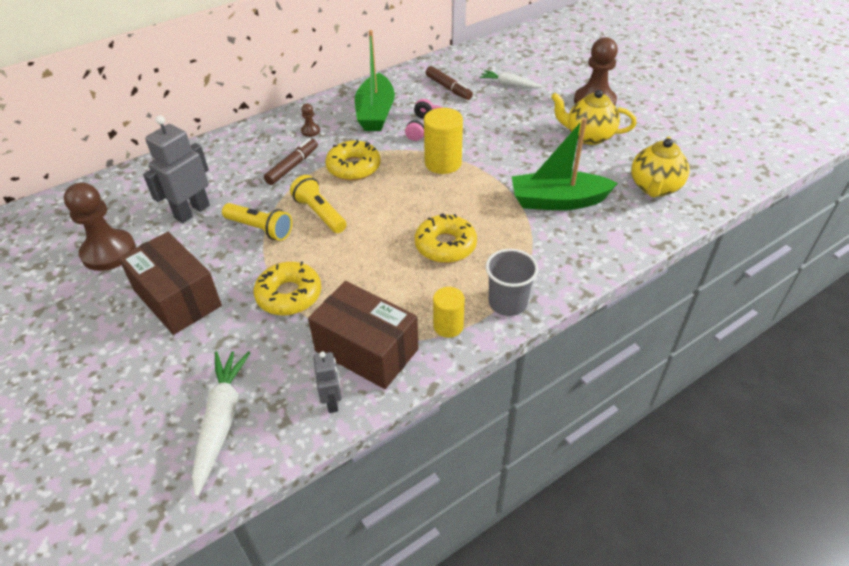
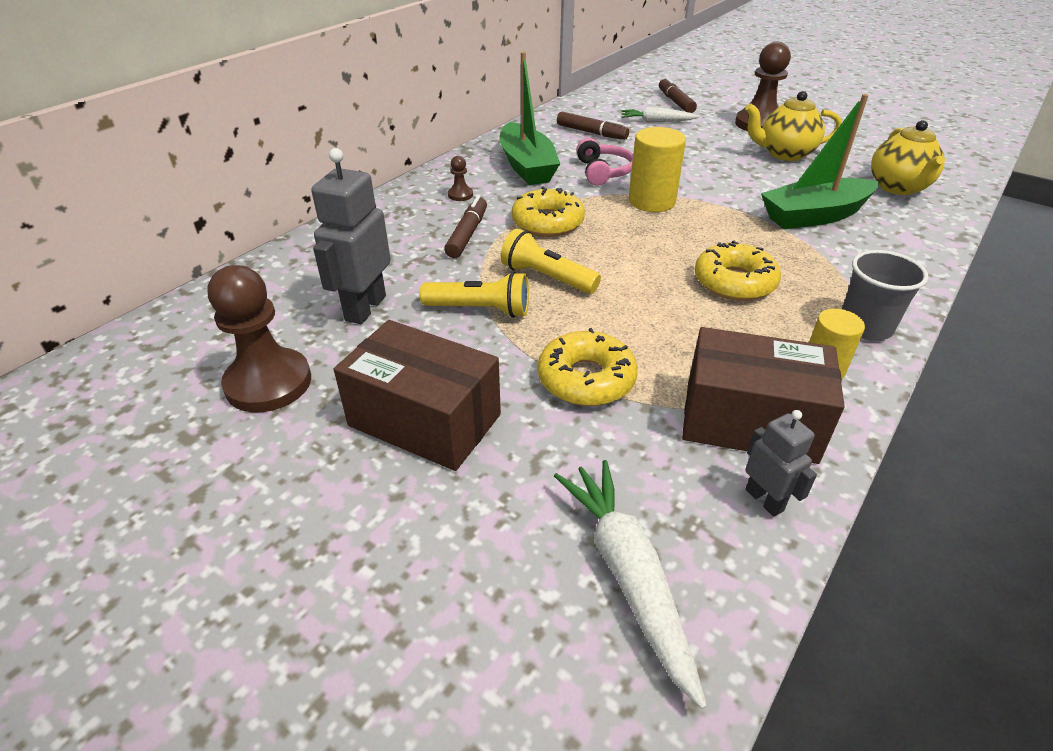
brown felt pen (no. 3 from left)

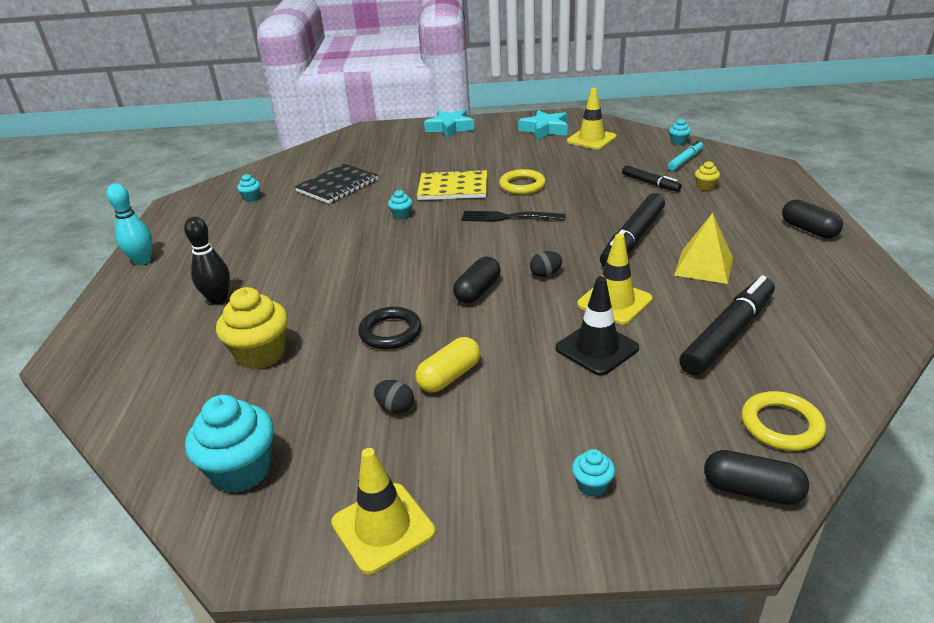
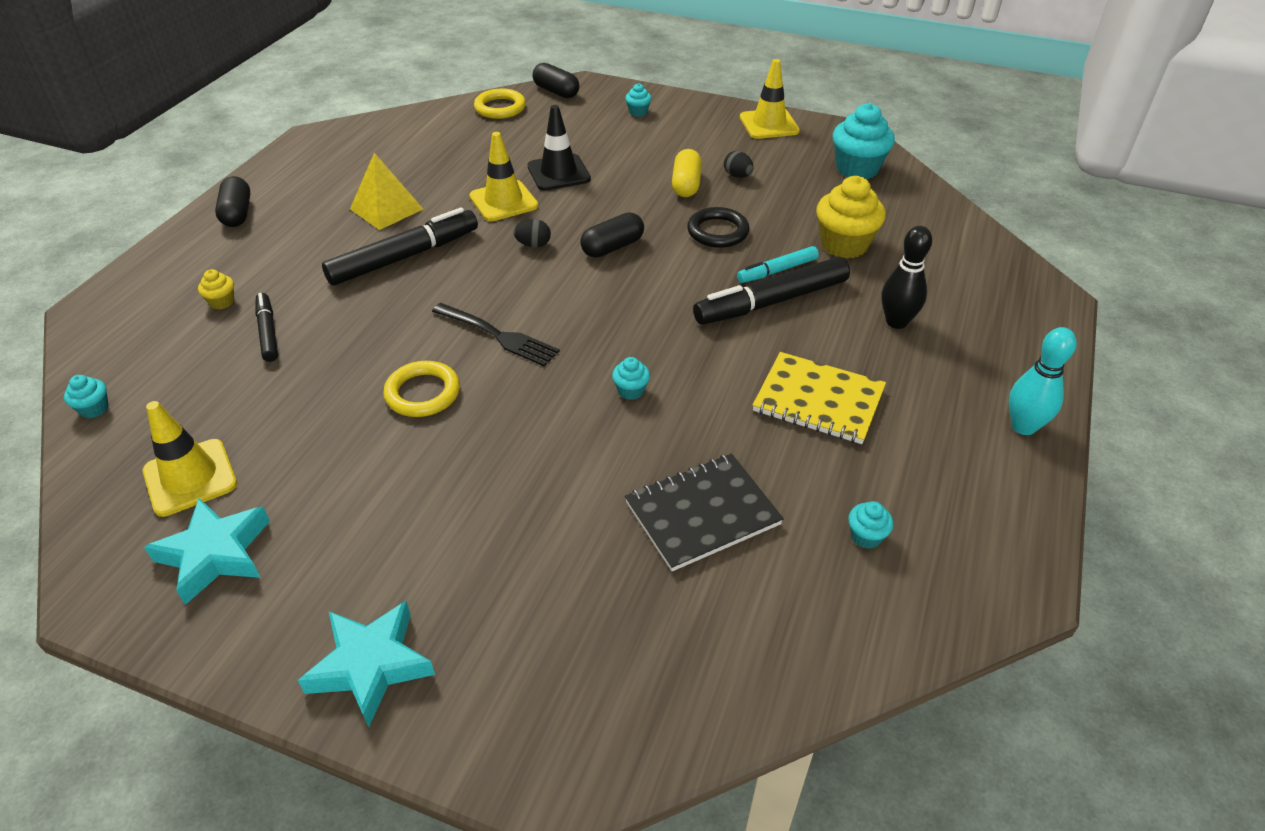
bright yellow notebook
teal felt pen
black felt pen (no. 3 from left)
bright yellow pill

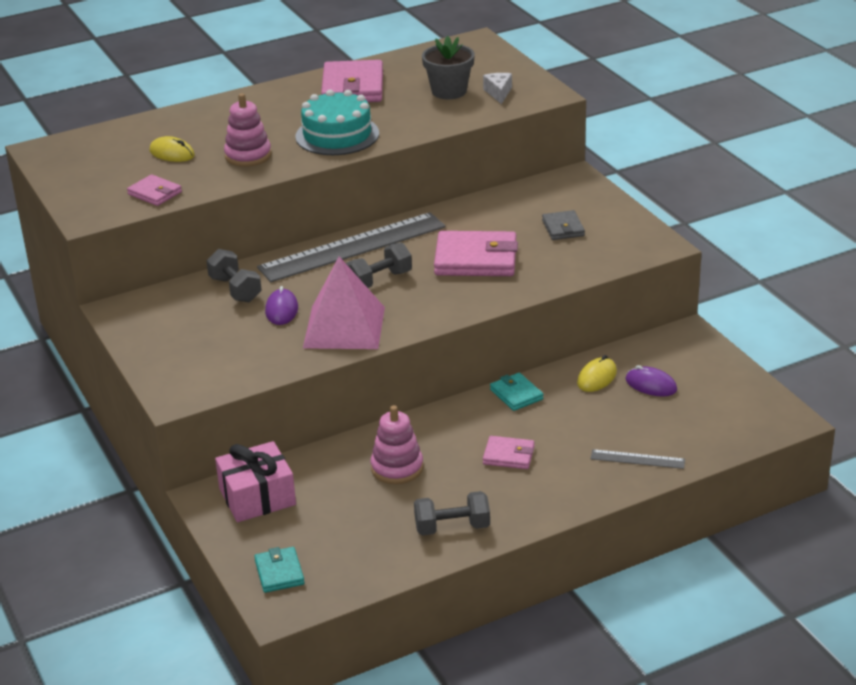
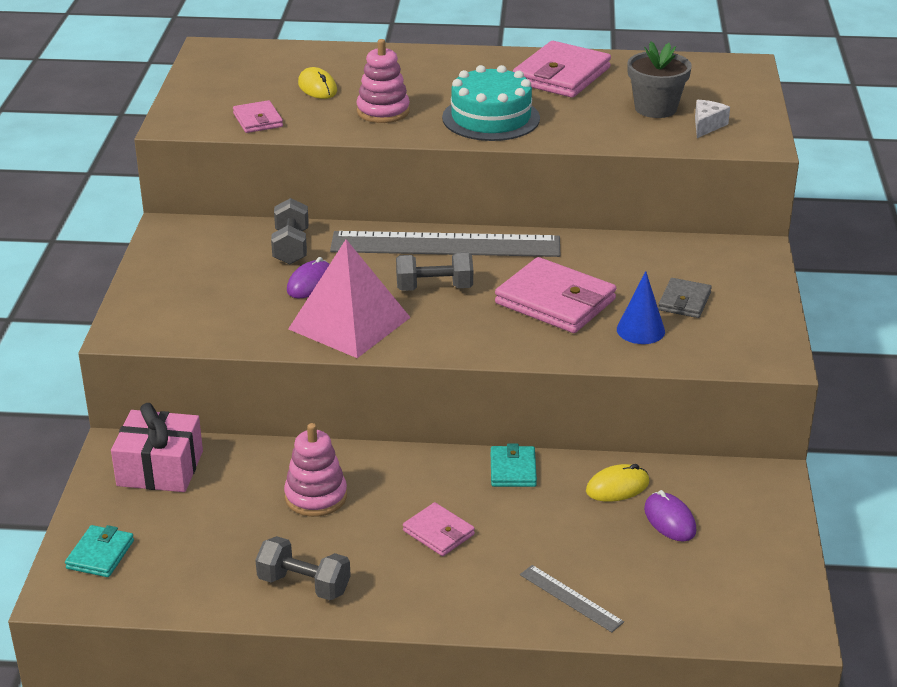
blue cone

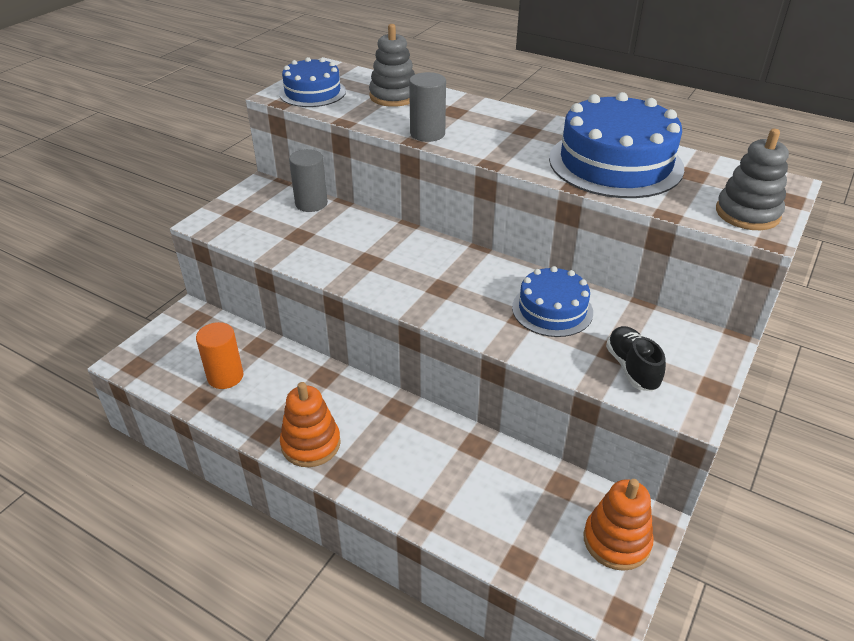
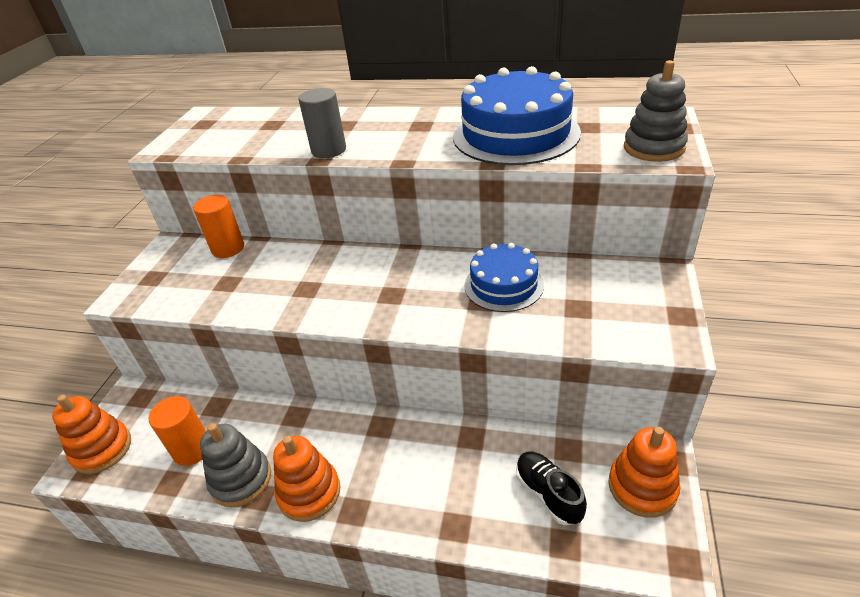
blue gateau (no. 1 from left in the first image)
orange-coloured stacking rings (no. 1 from left)
gray stacking rings (no. 1 from left)
black sneaker
orange-coloured cylinder (no. 2 from left)

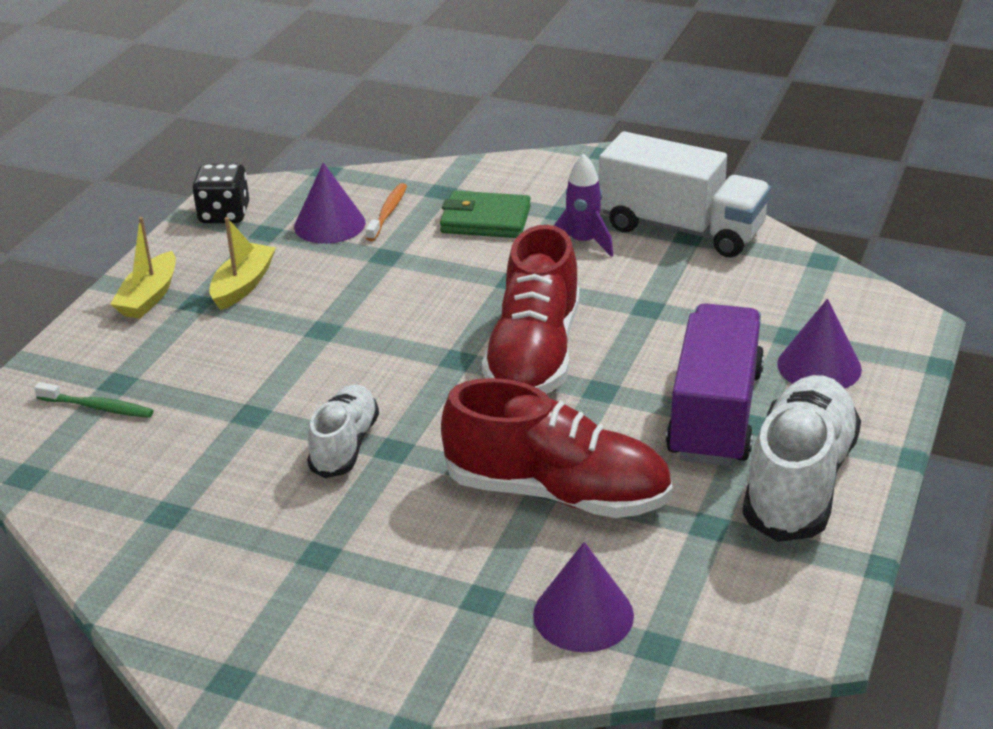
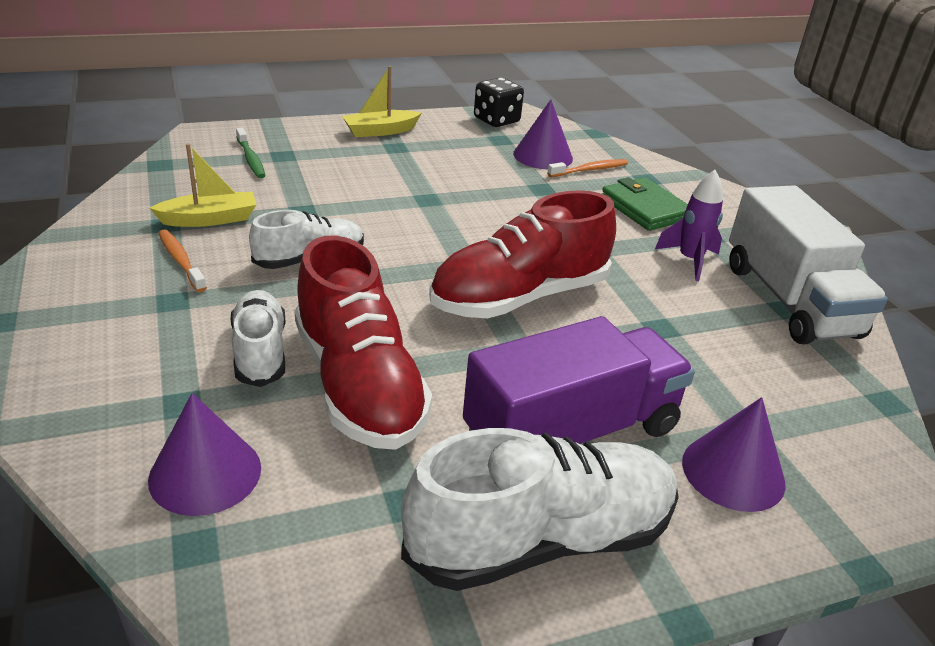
orange-coloured tooth brush (no. 1 from left)
snow-white sneaker (no. 1 from left)
bright yellow sailboat (no. 1 from left)

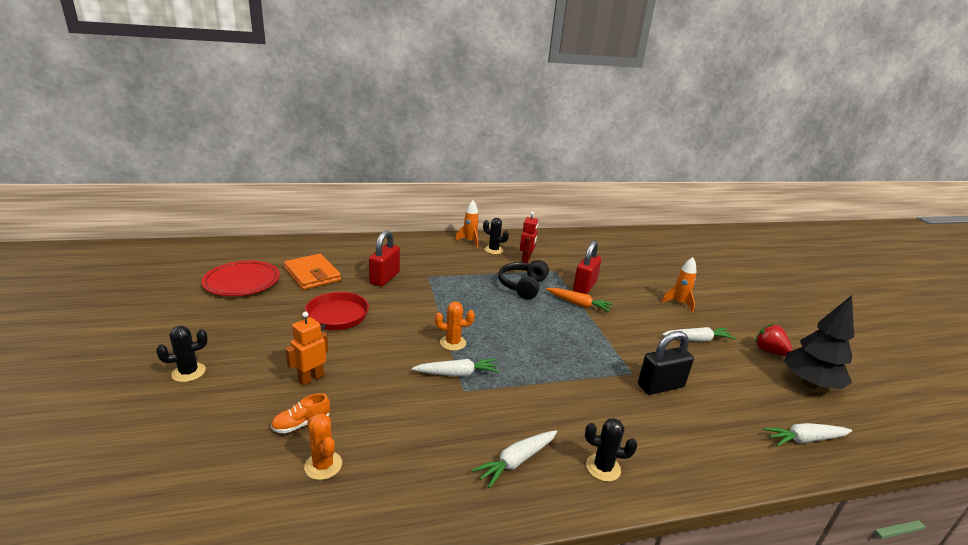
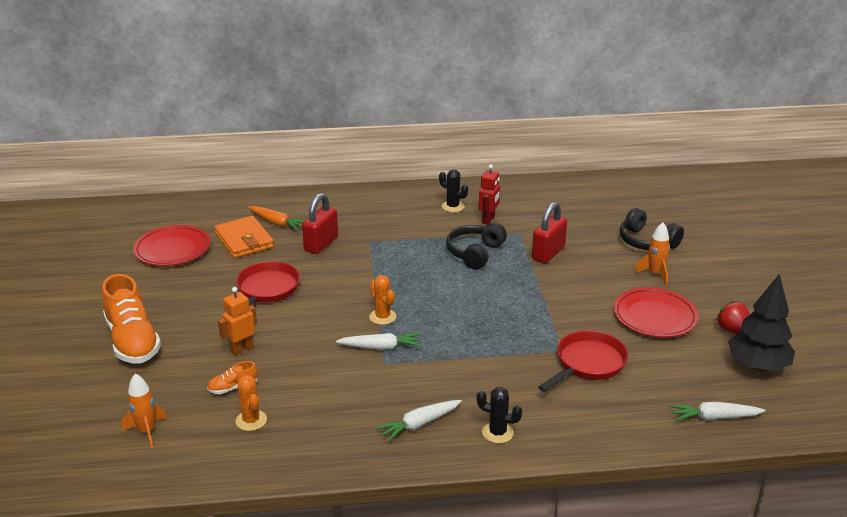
black headphones (no. 2 from left)
orange-coloured spaceship (no. 1 from left)
orange-coloured root vegetable
orange-coloured sneaker (no. 1 from left)
crimson frying pan (no. 2 from left)
crimson dinner plate (no. 2 from left)
orange-coloured cactus (no. 2 from left)

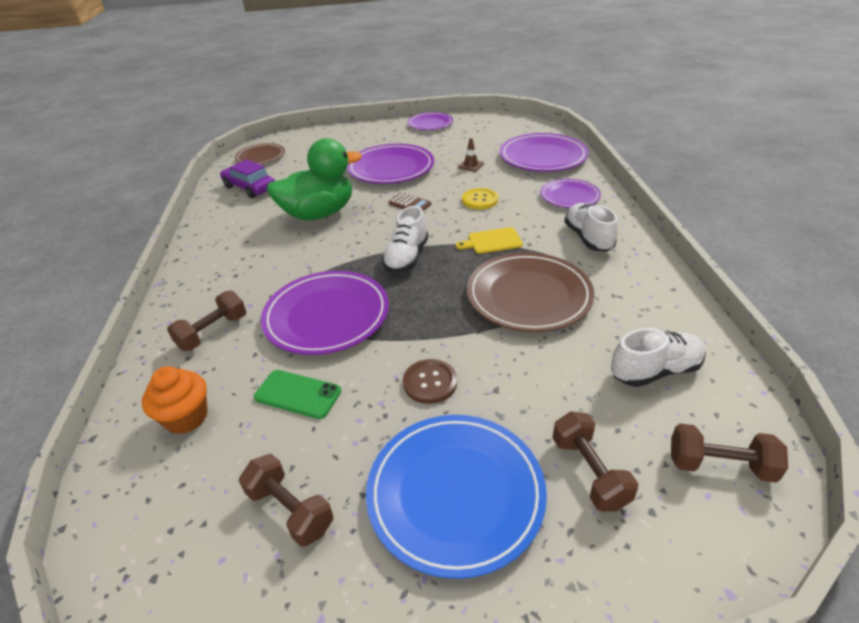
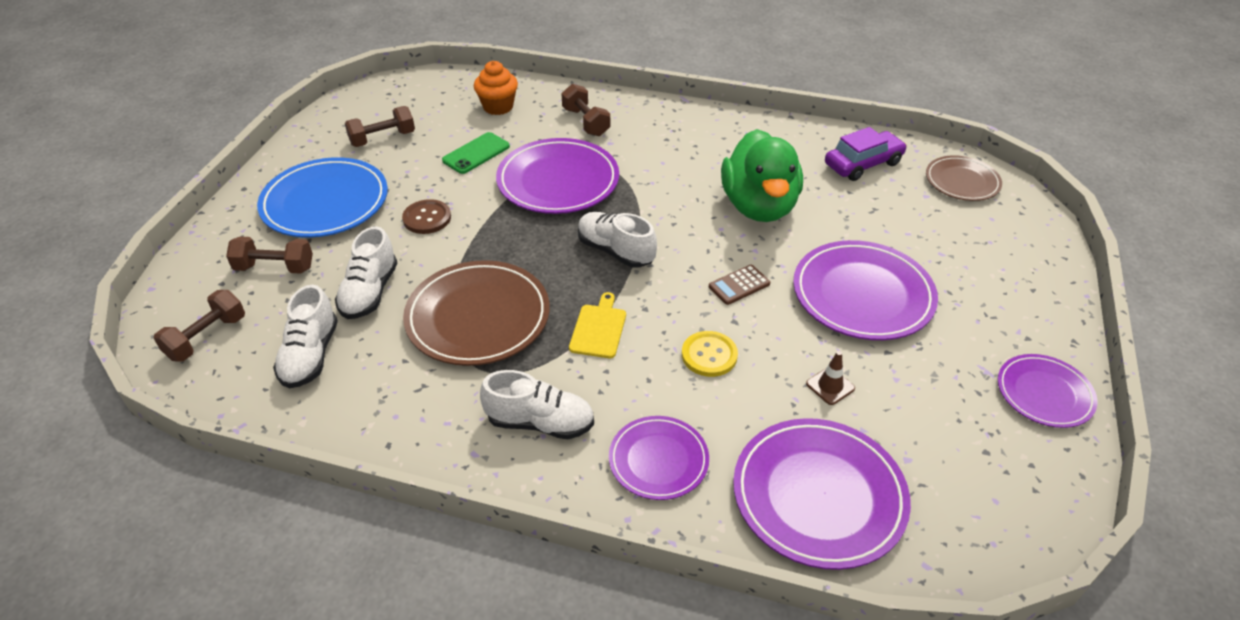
snow-white sneaker (no. 2 from left)

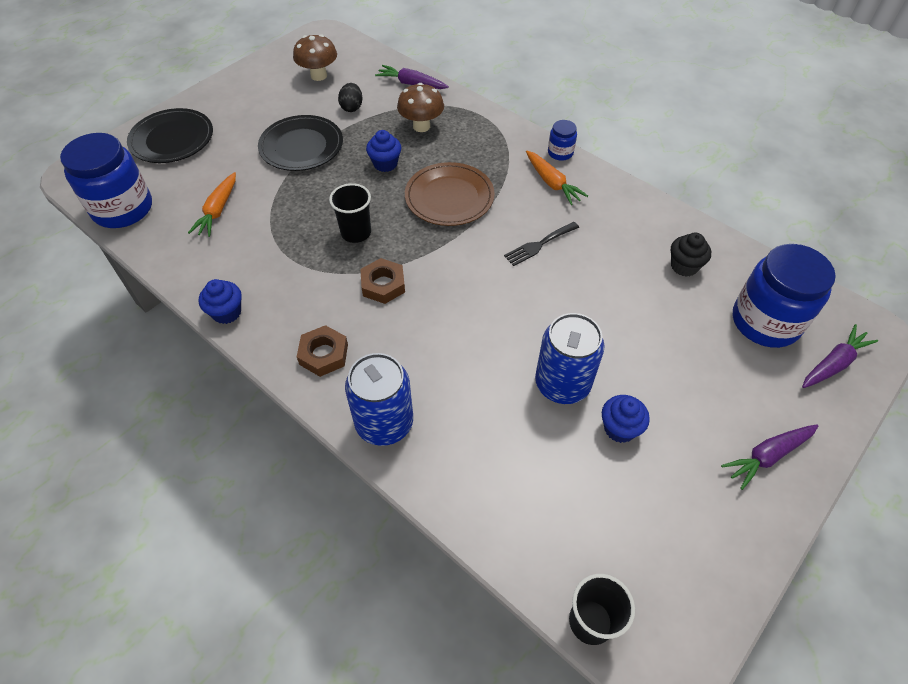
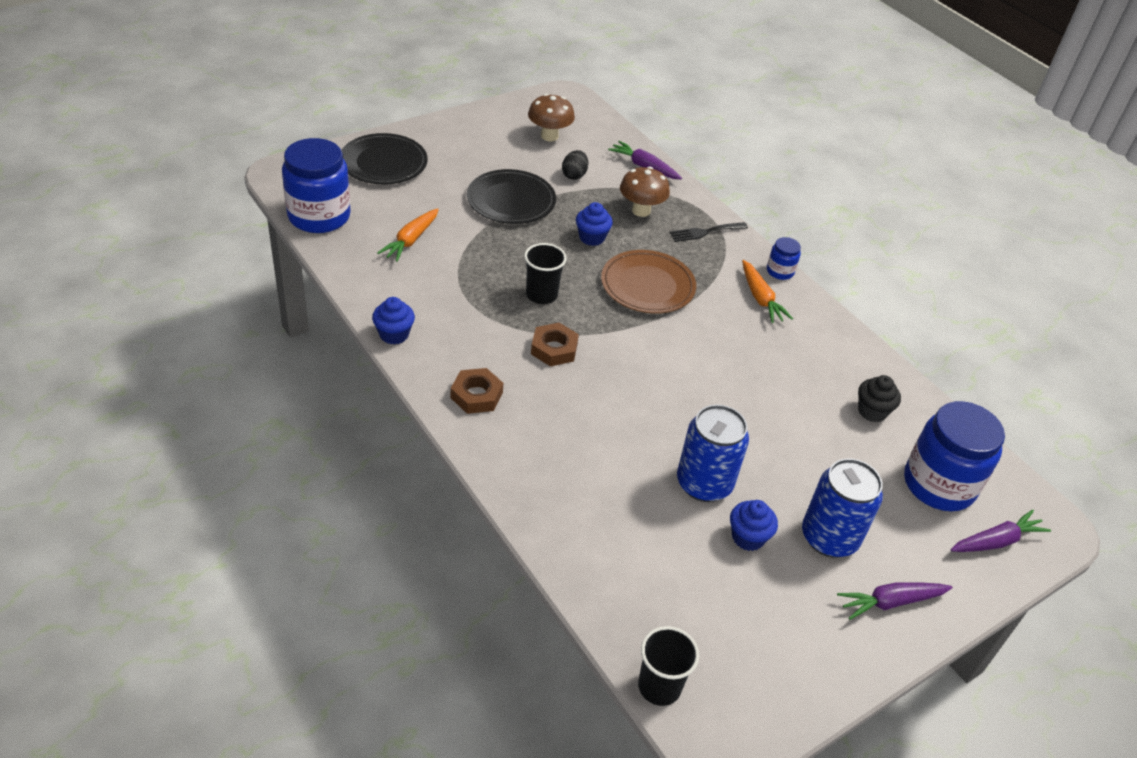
blue soda can (no. 2 from left)
black table fork

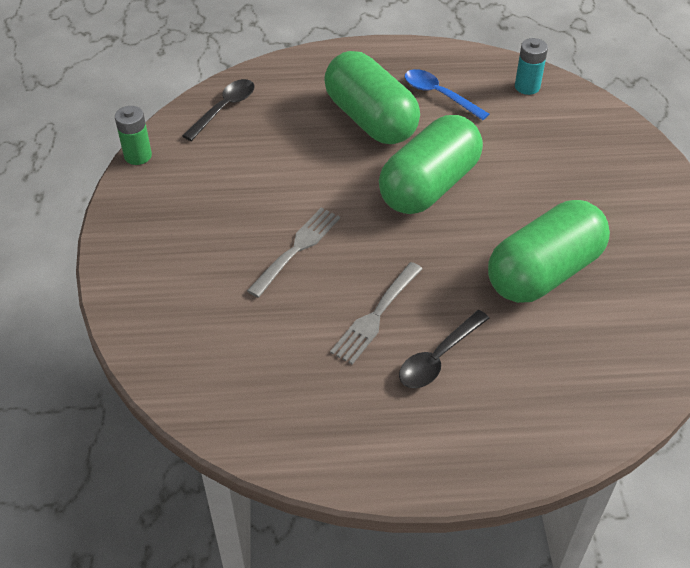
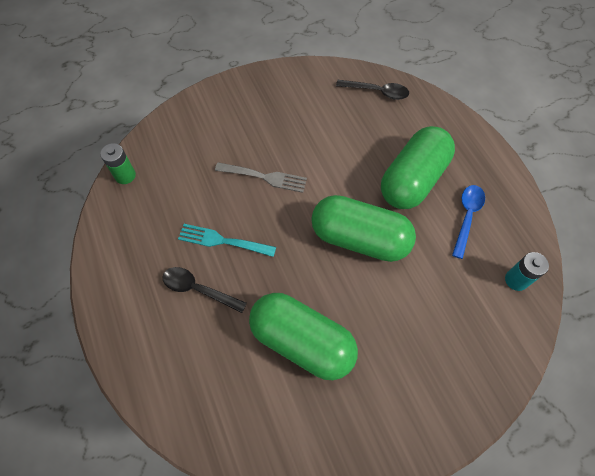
green power cell
teal table fork

